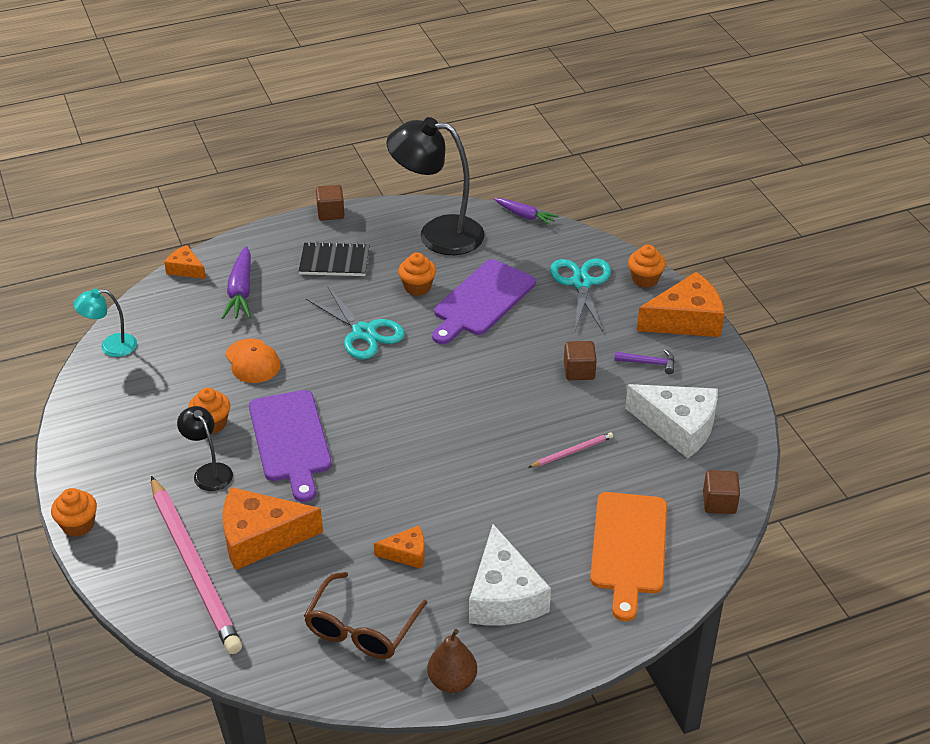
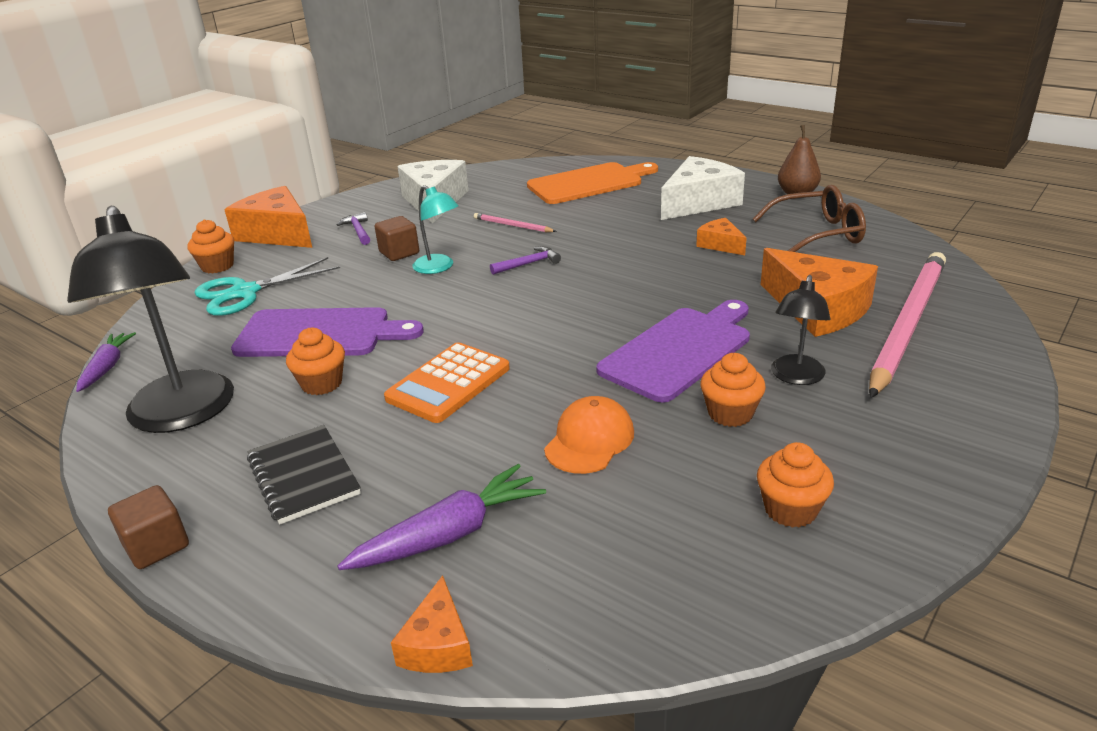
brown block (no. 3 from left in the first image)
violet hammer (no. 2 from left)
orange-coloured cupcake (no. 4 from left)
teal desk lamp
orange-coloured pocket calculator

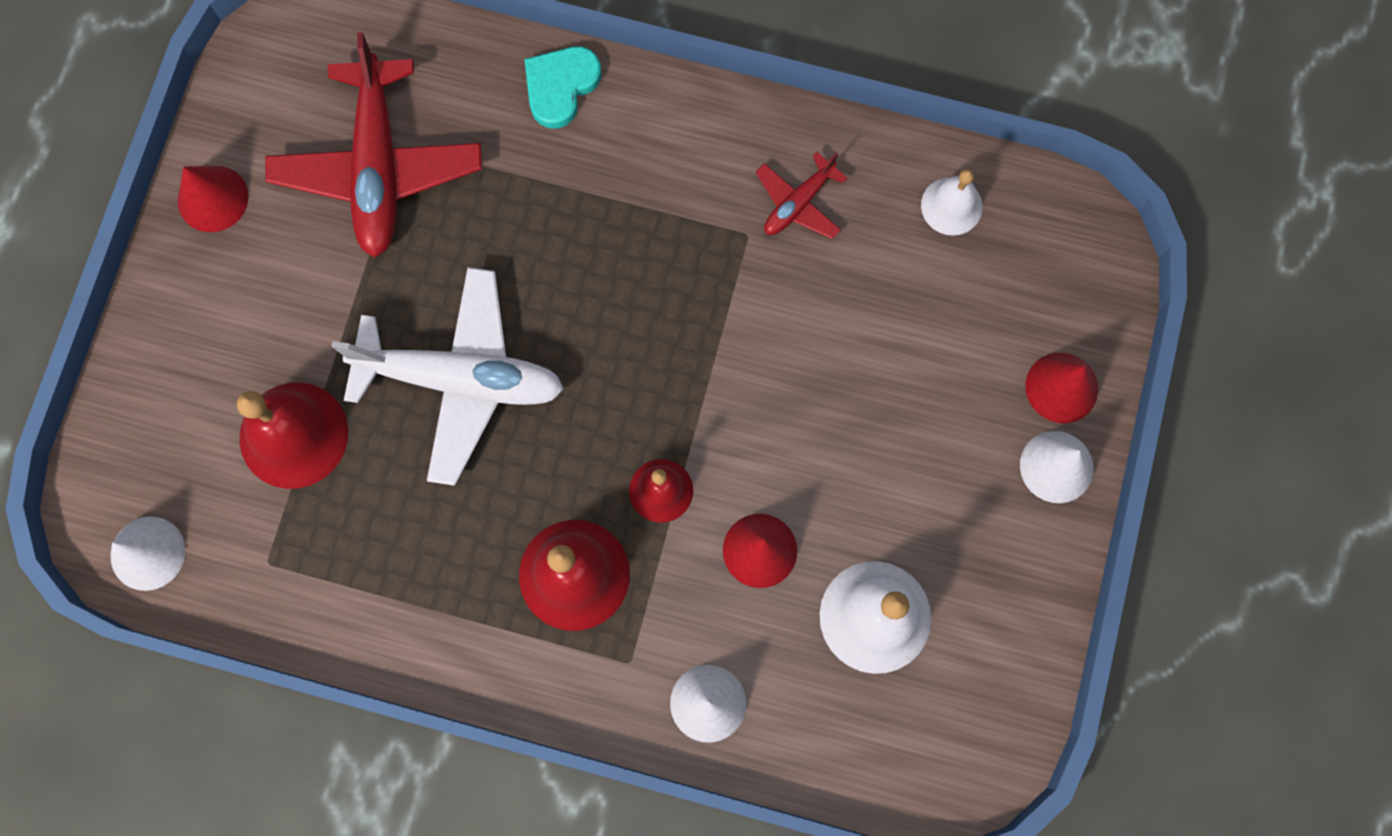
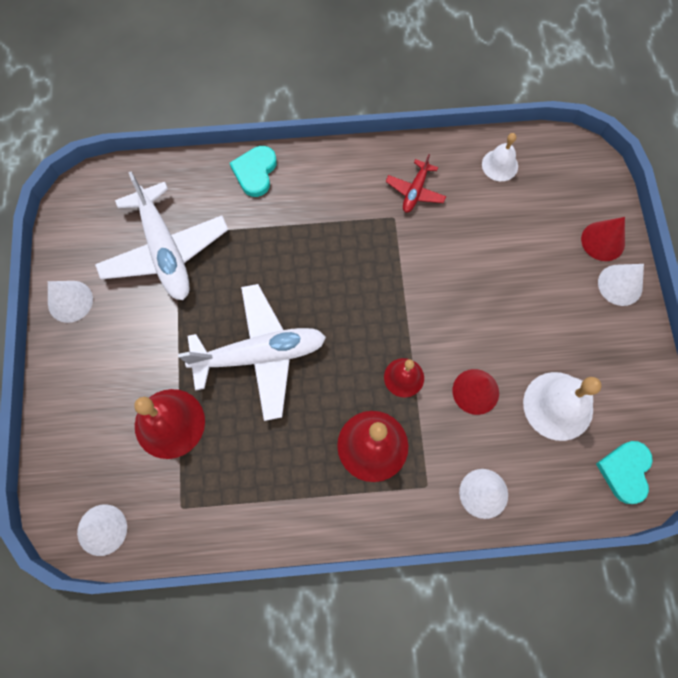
teal heart (no. 2 from left)
snow-white cone (no. 1 from left)
snow-white toy plane (no. 1 from left)

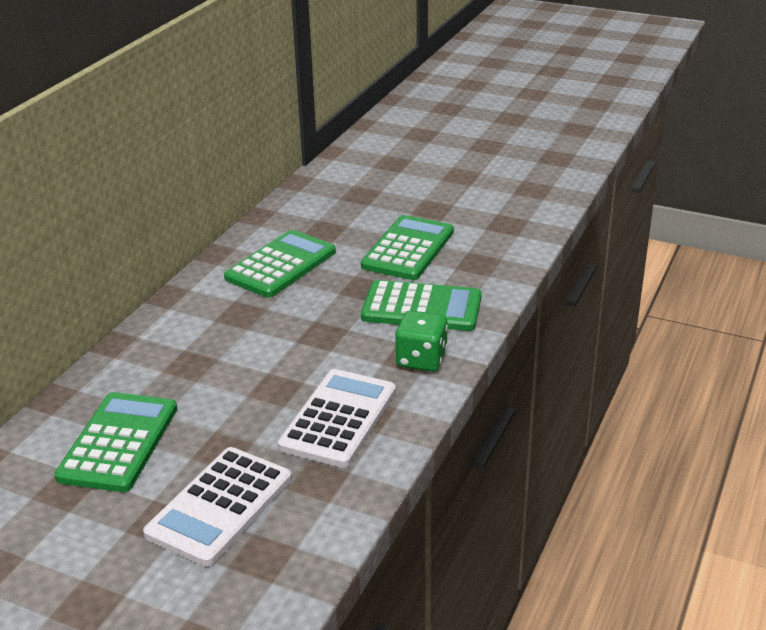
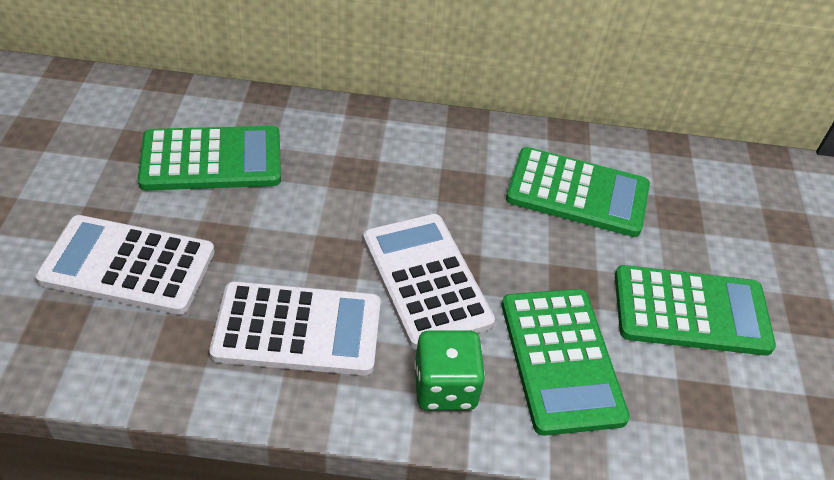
snow-white pocket calculator (no. 3 from left)

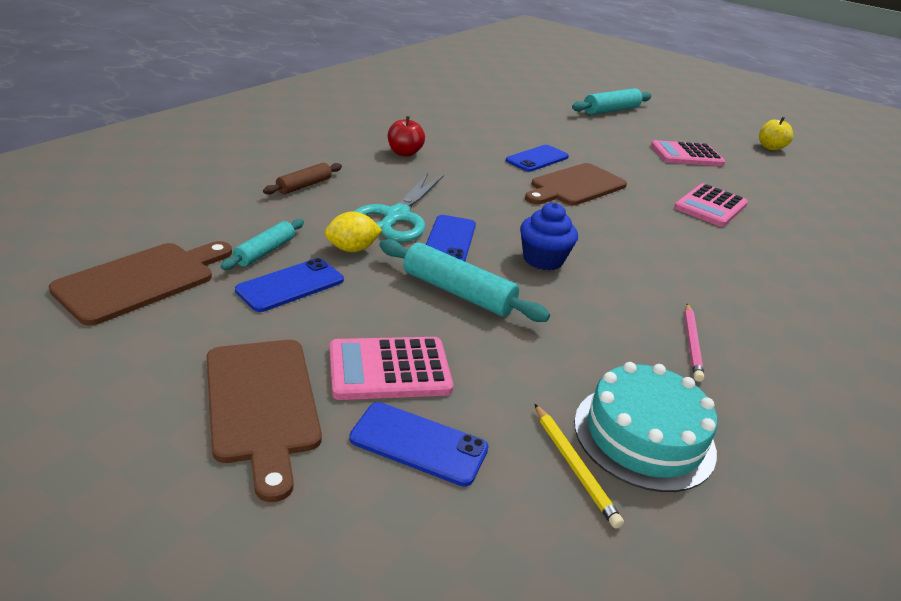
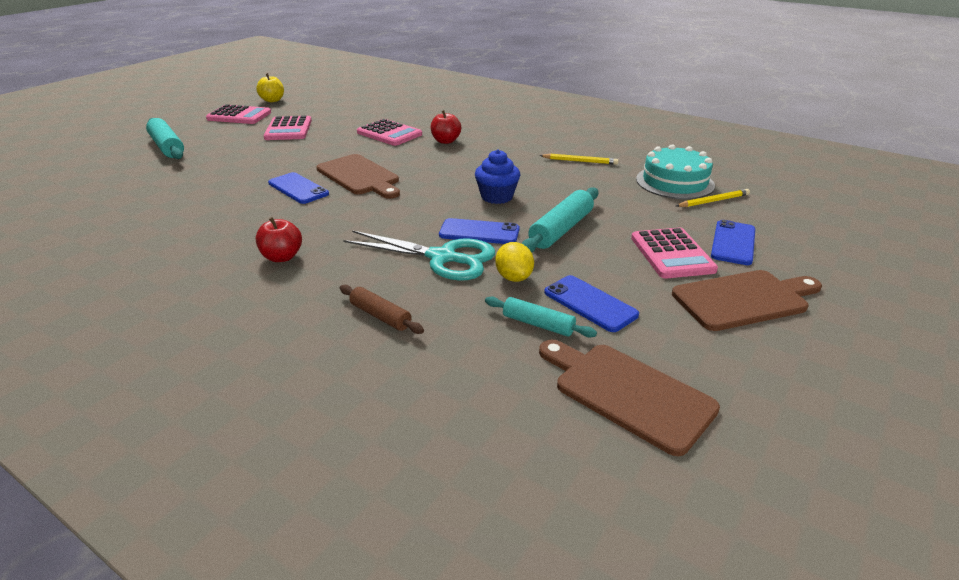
rose-pink pocket calculator (no. 1 from left)
crimson apple (no. 2 from left)
bright yellow lead pencil (no. 1 from left)

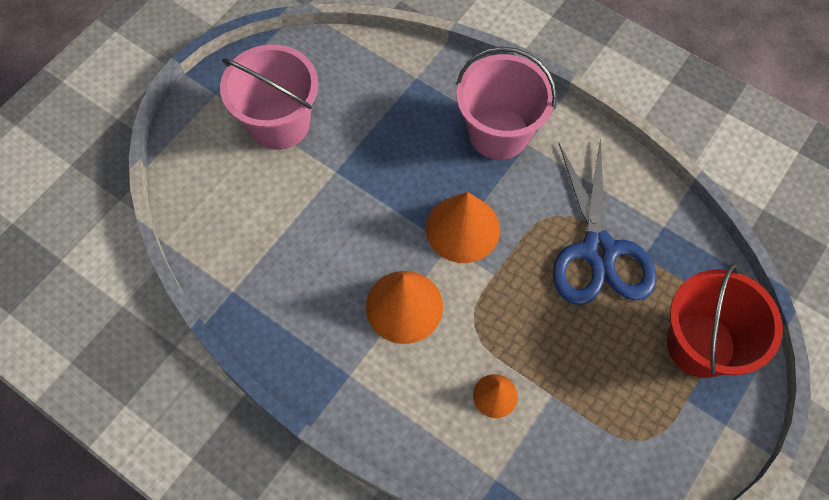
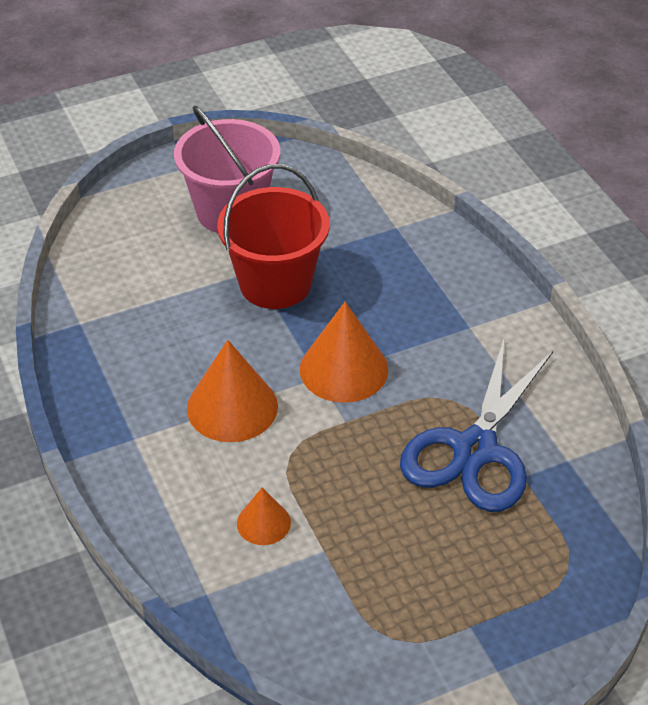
rose-pink bucket (no. 2 from left in the first image)
crimson bucket

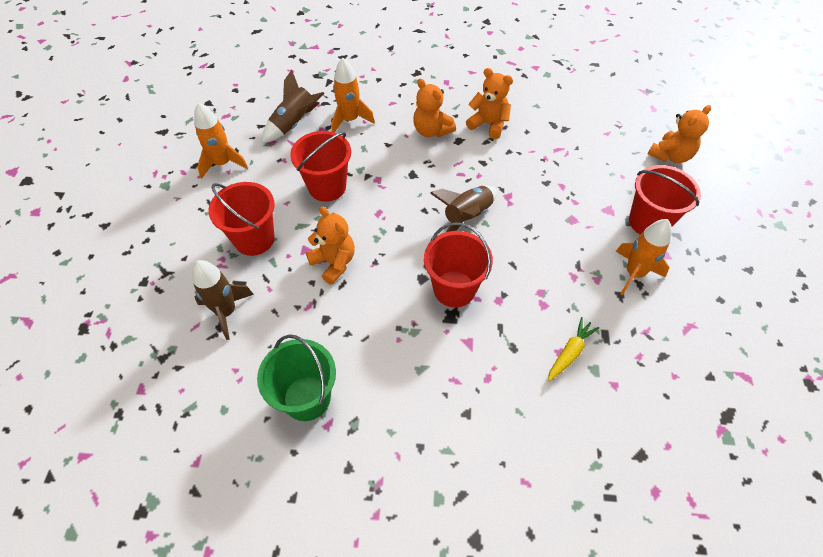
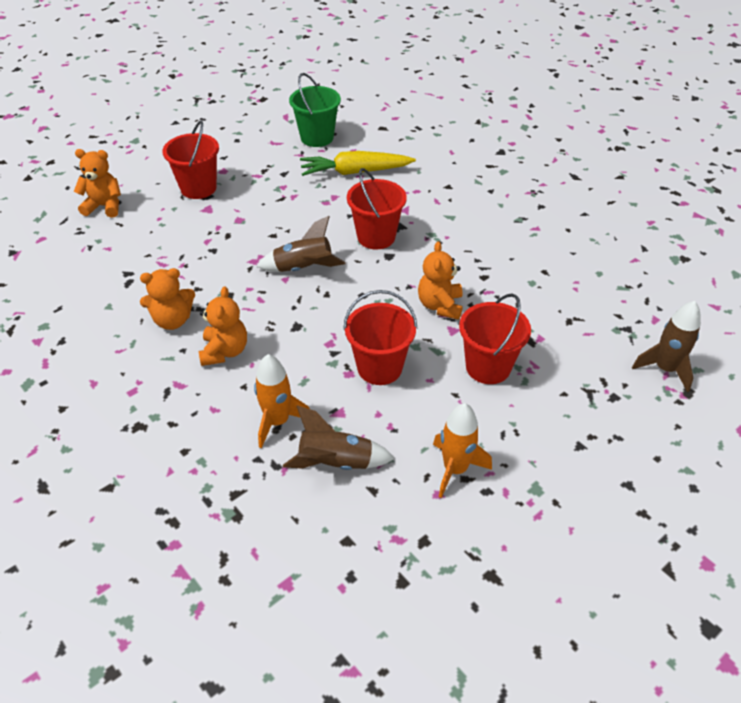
orange-coloured spaceship (no. 3 from left in the first image)
brown spaceship (no. 3 from left)
green bucket
orange-coloured teddy (no. 2 from left)
bright yellow root vegetable

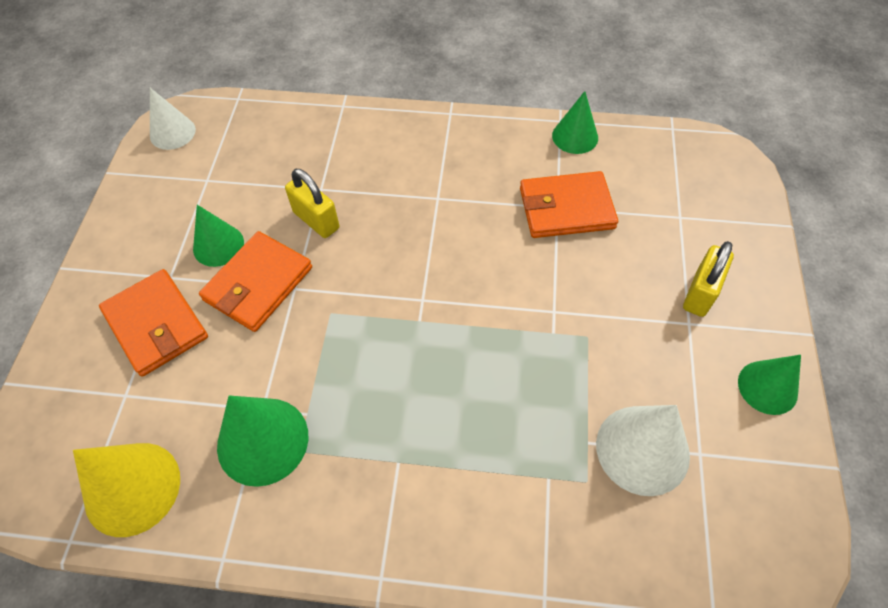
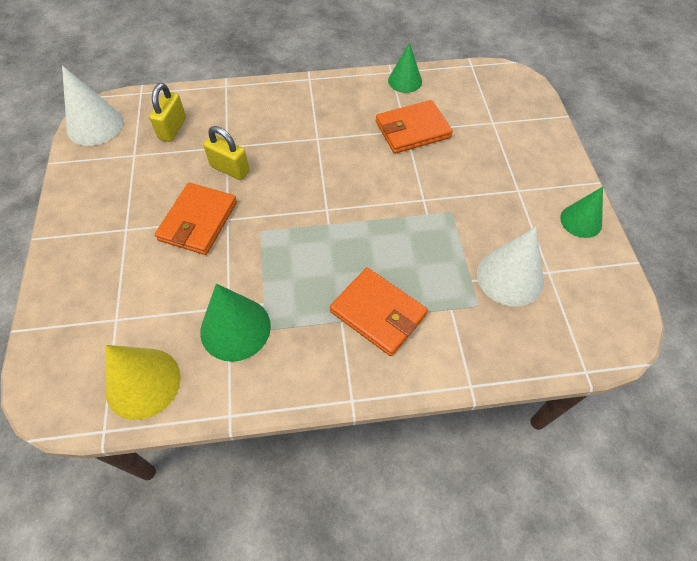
green cone (no. 1 from left in the first image)
orange-coloured card wallet (no. 2 from left)
bright yellow small lock (no. 1 from left)
snow-white cone (no. 1 from left)

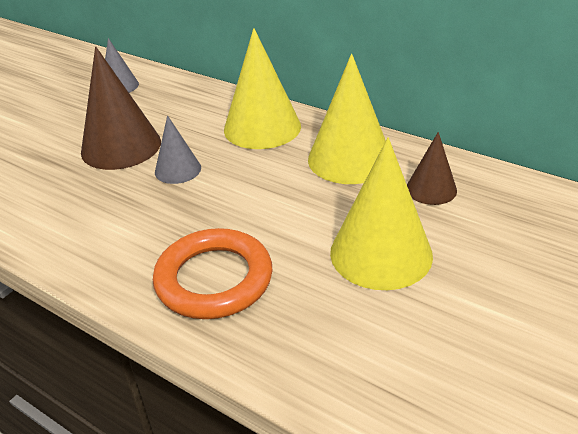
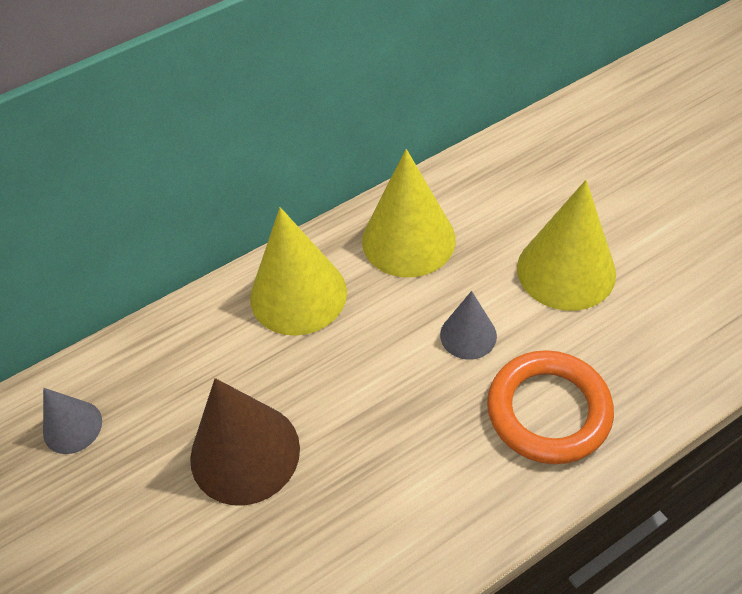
brown cone (no. 2 from left in the first image)
gray cone (no. 2 from left)

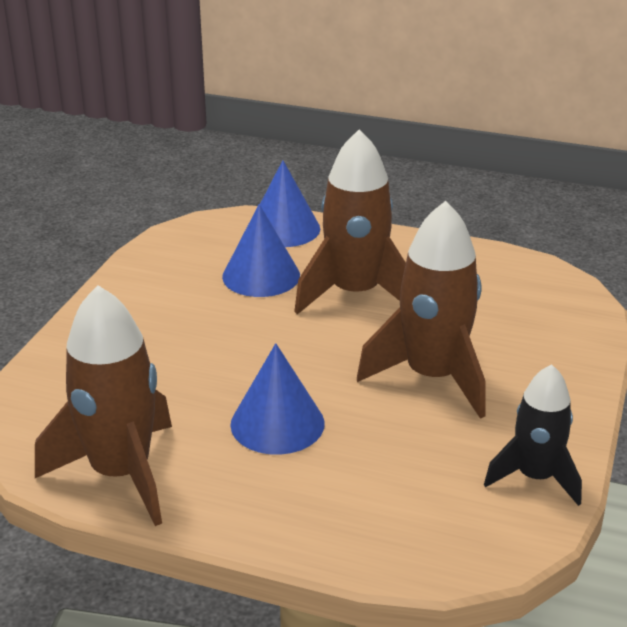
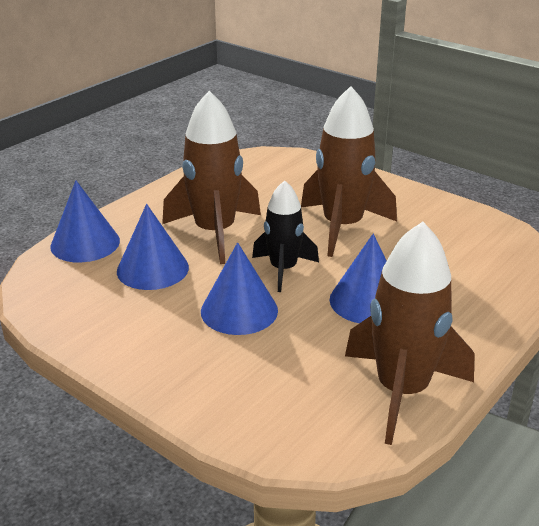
blue cone (no. 3 from left)
black spaceship

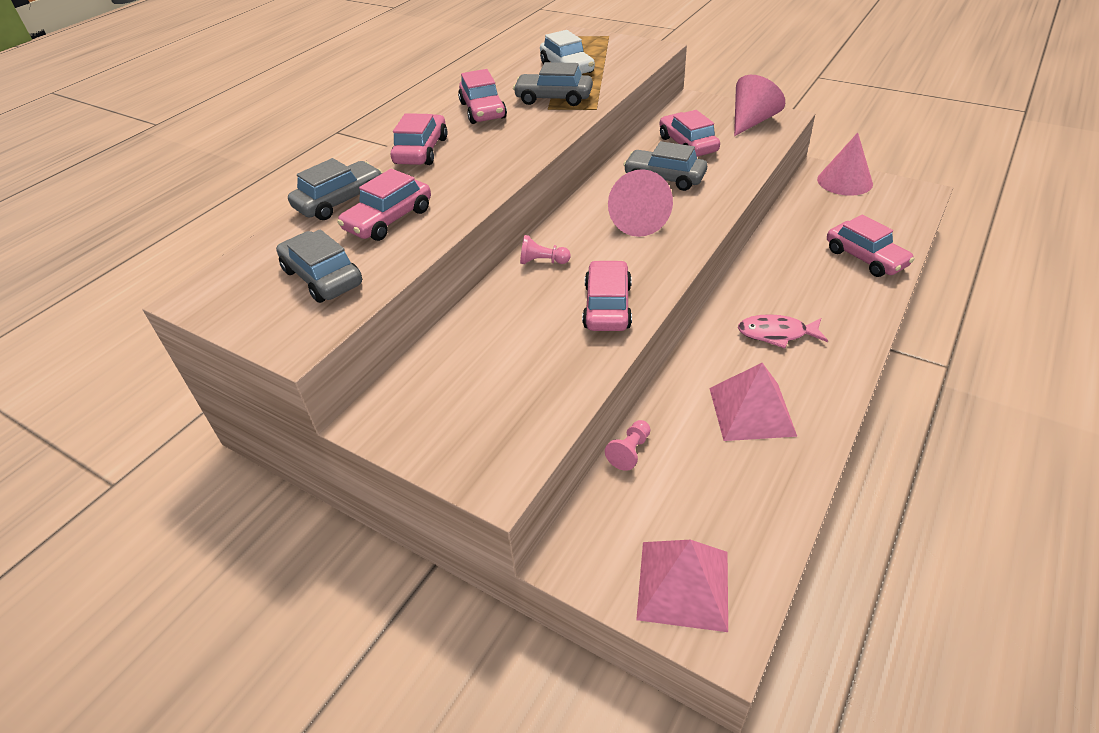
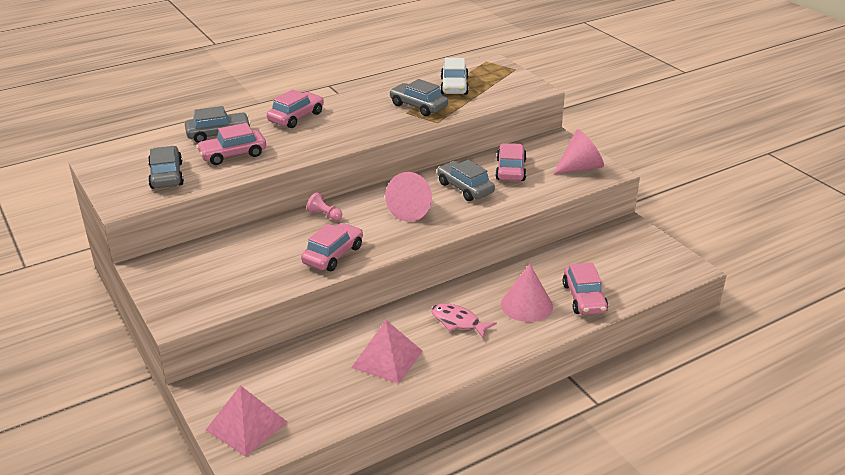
rose-pink toy car (no. 3 from left in the first image)
rose-pink game pawn (no. 2 from left in the first image)
rose-pink cone (no. 2 from left)

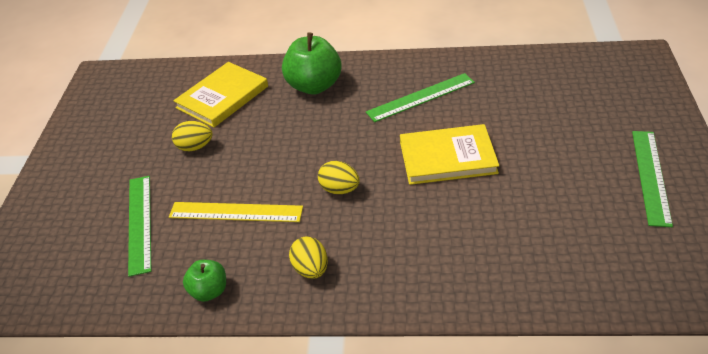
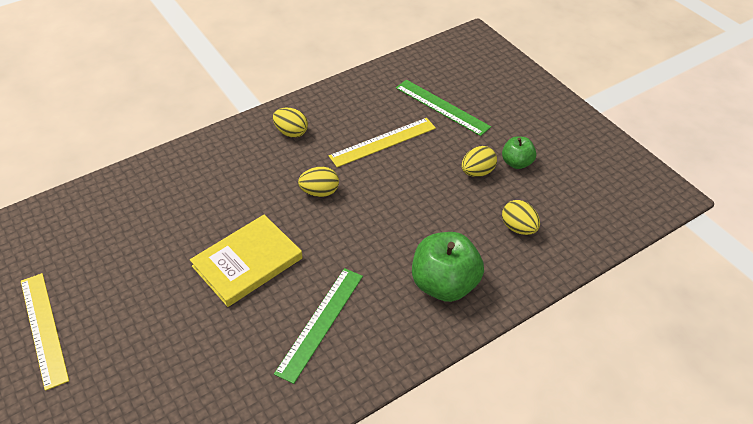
green apple (no. 2 from left)
bright yellow egg shape (no. 4 from left)
bright yellow straightedge (no. 1 from left)

